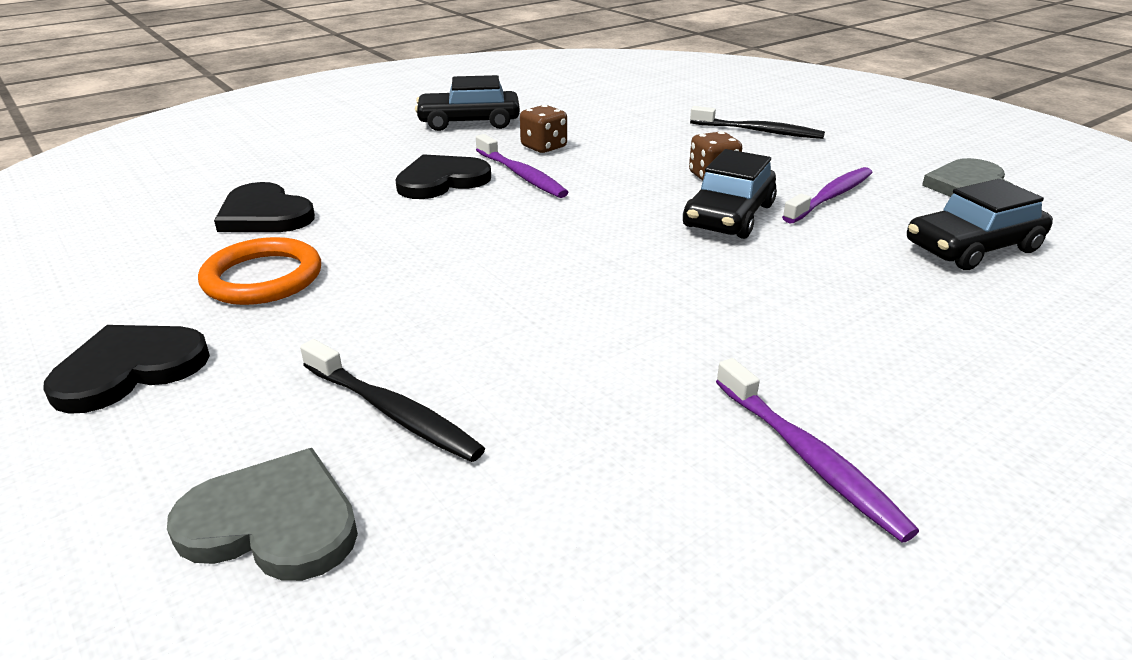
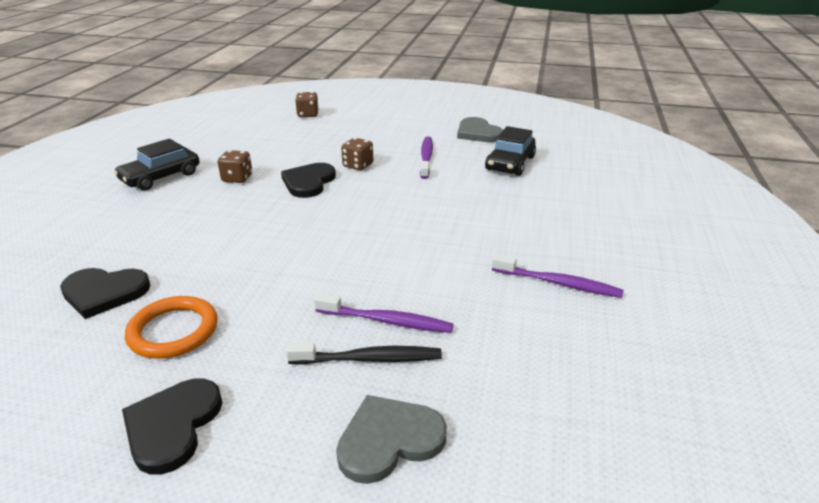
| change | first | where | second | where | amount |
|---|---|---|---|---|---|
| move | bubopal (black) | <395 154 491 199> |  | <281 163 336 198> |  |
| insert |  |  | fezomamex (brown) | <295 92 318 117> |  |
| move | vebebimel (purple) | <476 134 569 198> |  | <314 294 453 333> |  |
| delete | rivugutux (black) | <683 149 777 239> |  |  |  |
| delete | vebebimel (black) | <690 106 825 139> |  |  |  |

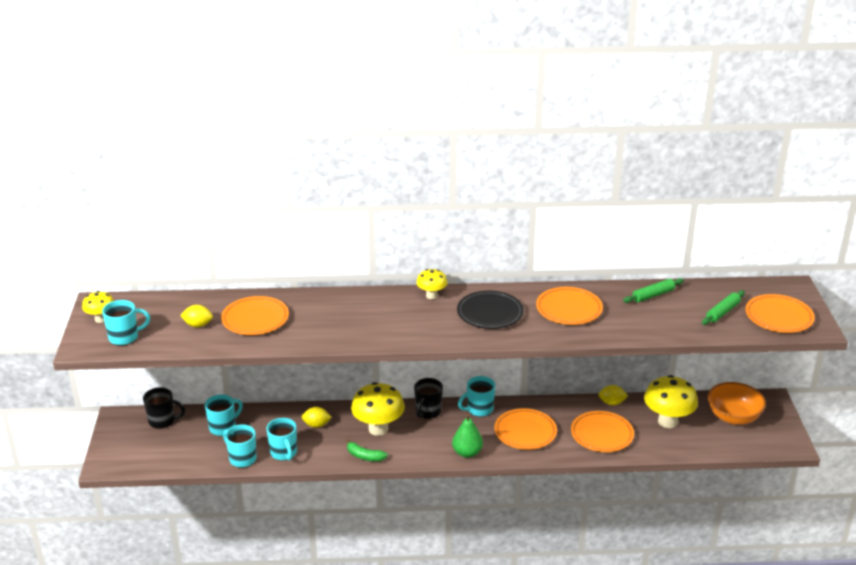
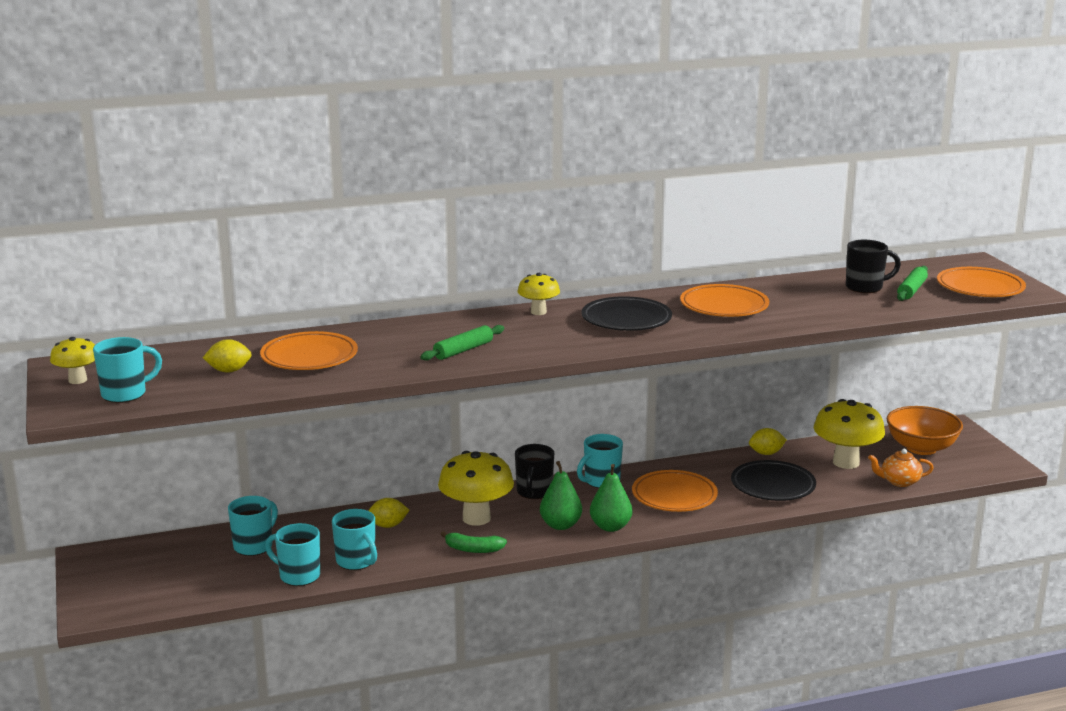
| change | first | where | second | where | amount |
|---|---|---|---|---|---|
| move | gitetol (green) | <623 278 684 303> |  | <420 325 504 361> |  |
| insert |  |  | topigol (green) | <540 461 582 530> |  |
| recolor | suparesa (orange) | <571 411 634 452> | suparesa (black) | <731 460 816 501> |  |
| move | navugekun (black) | <143 387 185 429> |  | <846 240 901 293> |  |
| insert |  |  | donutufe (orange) | <868 449 934 487> |  |

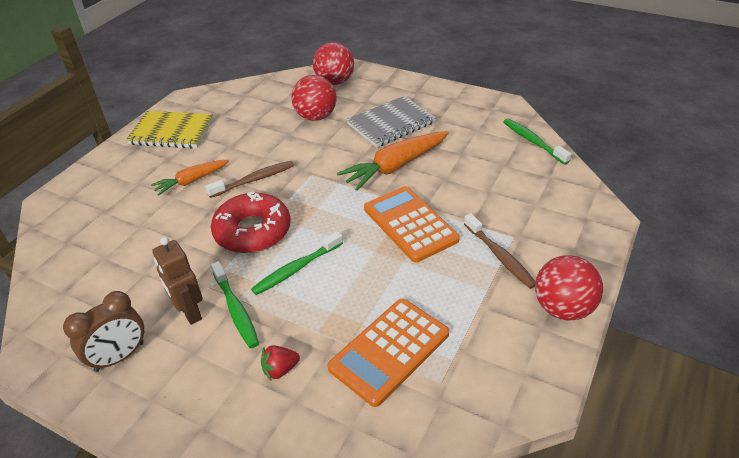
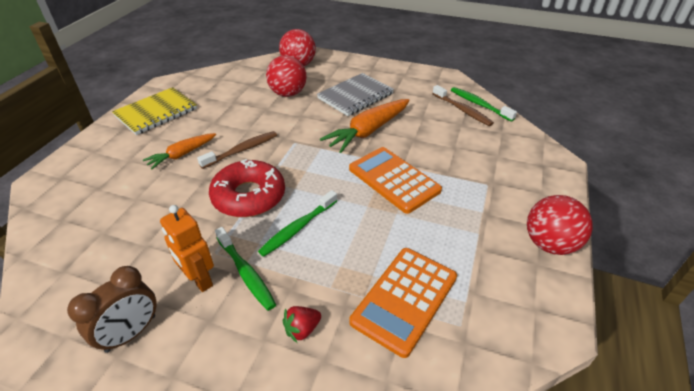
| change | first | where | second | where | amount |
|---|---|---|---|---|---|
| rotate | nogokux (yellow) | <126 111 214 148> |  | <112 87 197 135> | 45 degrees counterclockwise |
| recolor | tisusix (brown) | <152 237 203 325> | tisusix (orange) | <160 205 214 292> |  |
| move | vebebimel (brown) | <464 213 536 289> |  | <432 85 494 126> |  |

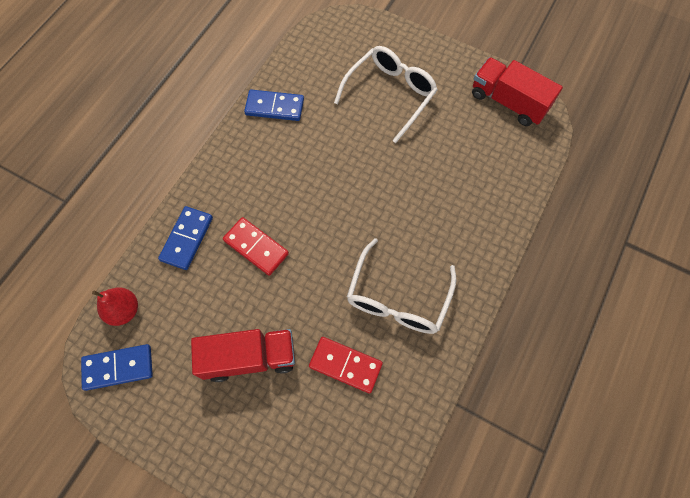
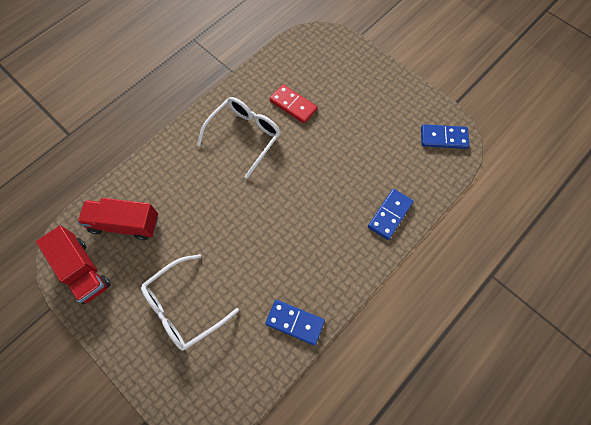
| change | first | where | second | where | amount |
|---|---|---|---|---|---|
| move | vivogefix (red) | <191 329 295 382> |  | <77 198 158 240> |  |
| delete | topigol (red) | <92 288 138 326> |  |  |  |
| delete | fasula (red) | <223 217 289 276> |  |  |  |

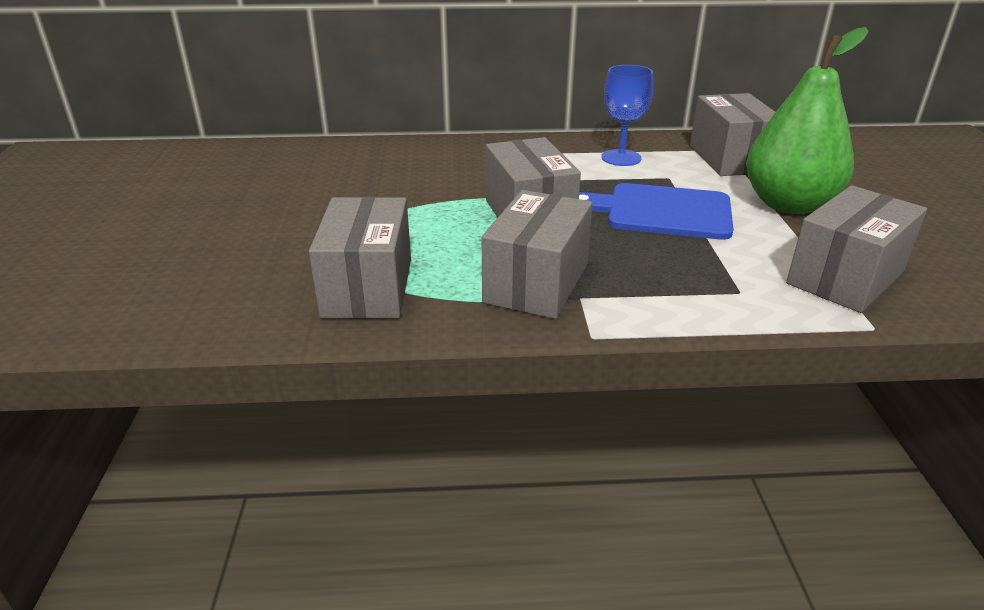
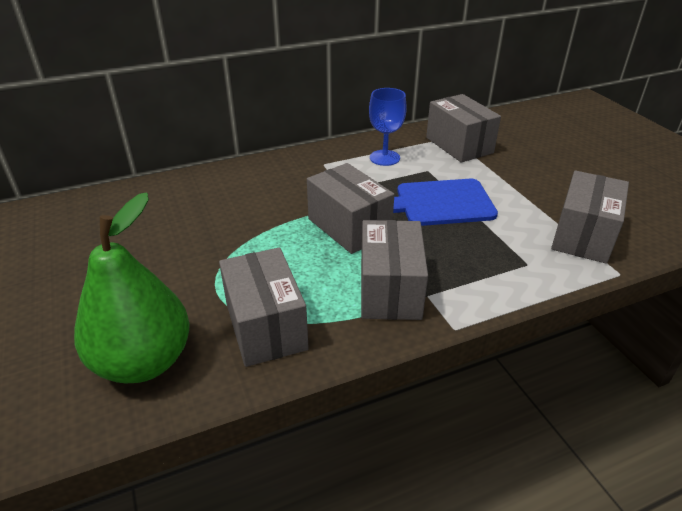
| change | first | where | second | where | amount |
|---|---|---|---|---|---|
| move | topigol (green) | <746 27 869 214> |  | <74 192 190 384> |  |

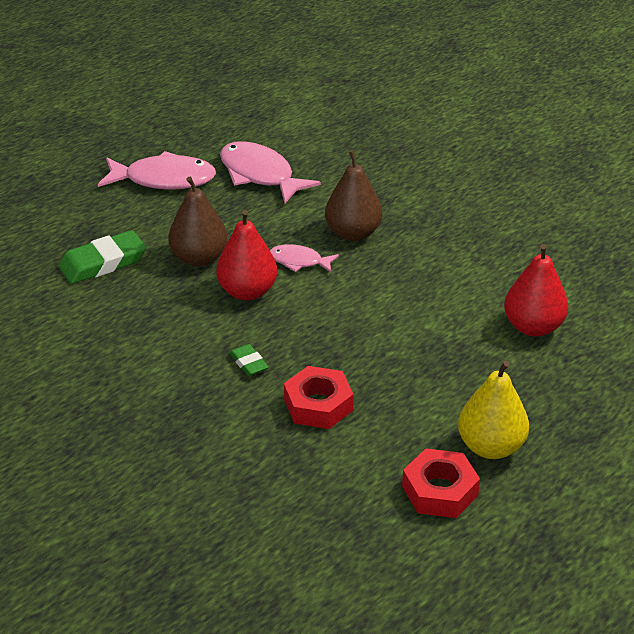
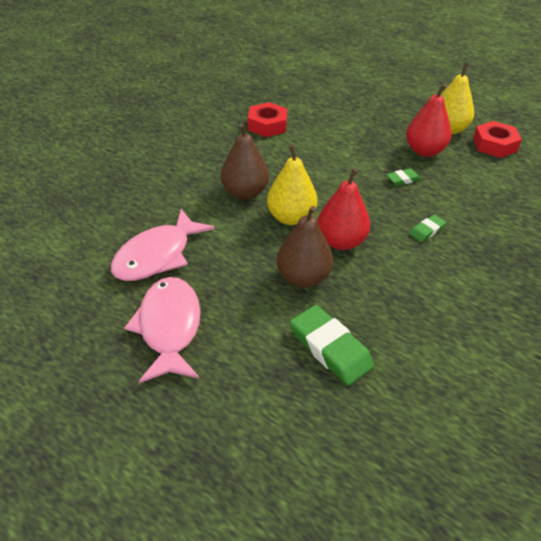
| change | first | where | second | where | amount |
|---|---|---|---|---|---|
| move | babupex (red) | <284 366 354 429> |  | <248 102 287 137> |  |
| replace | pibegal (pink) | <270 244 339 272> | topigol (yellow) | <267 145 318 225> |  |
| insert |  |  | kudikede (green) | <386 168 421 186> |  |
| move | topigol (red) | <504 244 568 337> |  | <406 84 451 157> |  |

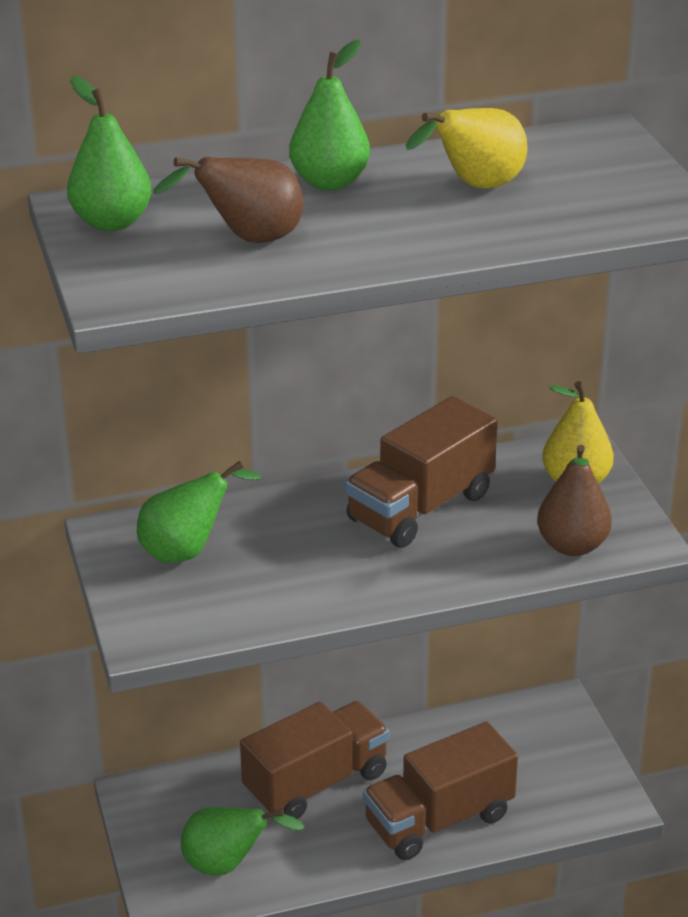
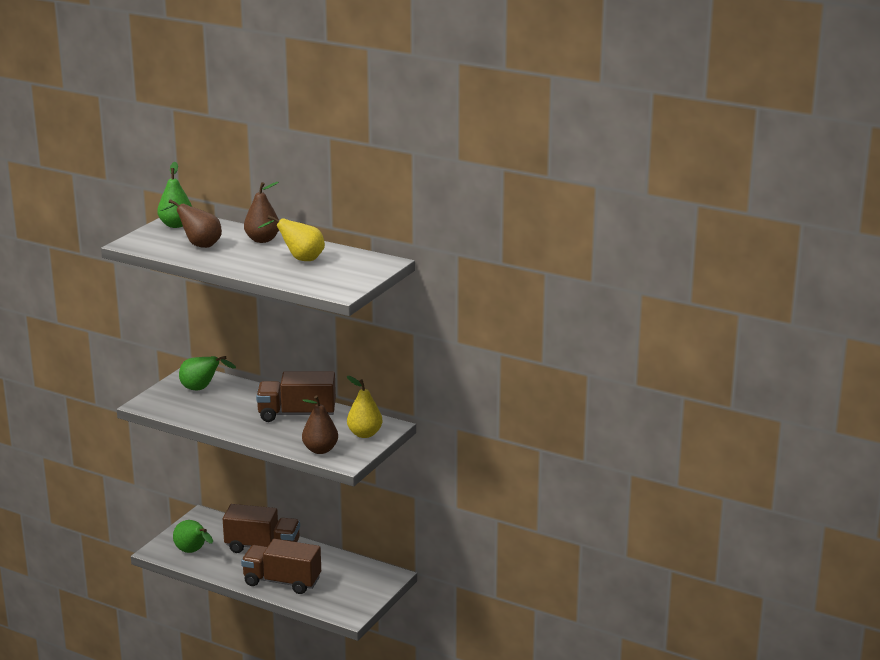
| change | first | where | second | where | amount |
|---|---|---|---|---|---|
| recolor | topigol (green) | <289 40 370 190> | topigol (brown) | <244 182 279 243> |  |

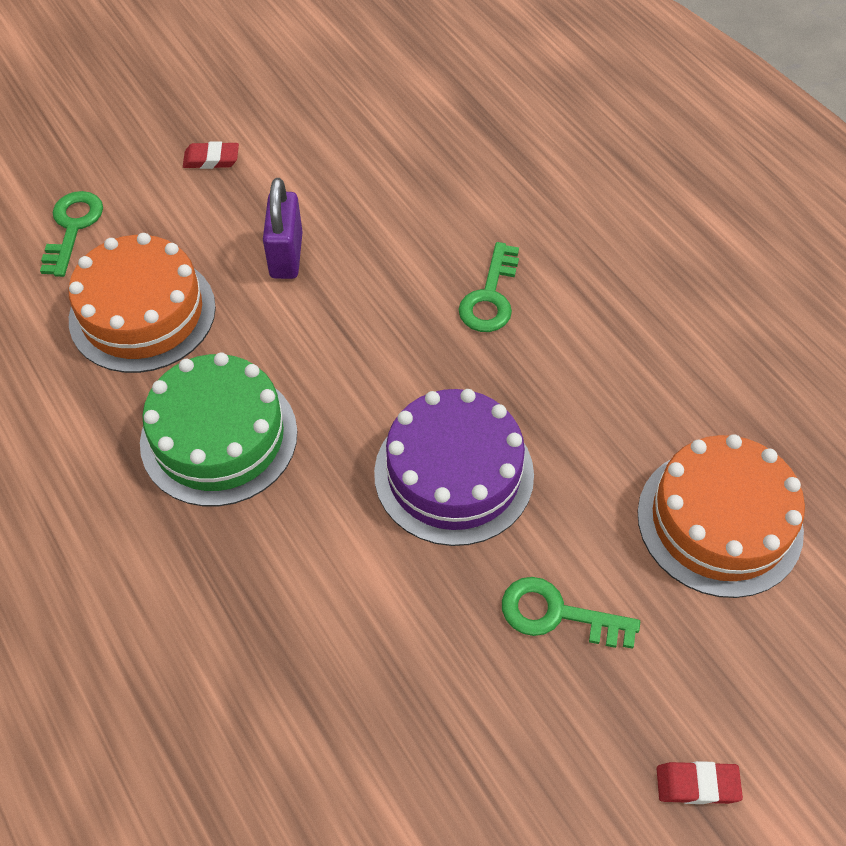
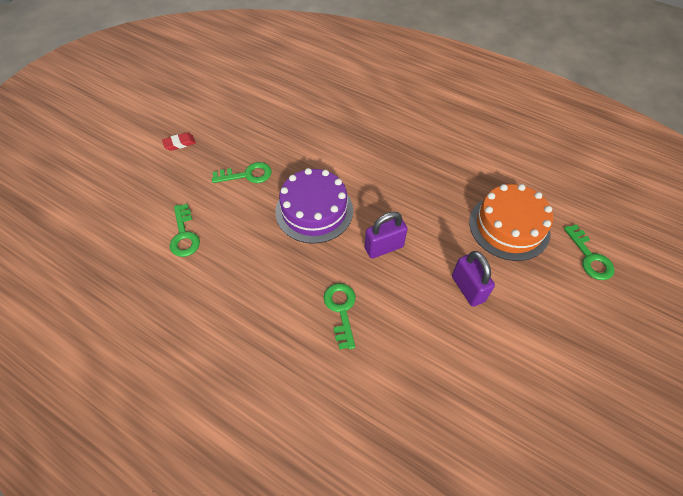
| change | first | where | second | where | amount |
|---|---|---|---|---|---|
| replace | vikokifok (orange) | <638 434 805 598> | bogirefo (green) | <170 204 200 257> |  |
| insert |  |  | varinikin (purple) | <365 212 408 259> |  |
| delete | vikokifok (green) | <140 352 297 506> |  |  |  |
| delete | kudikede (red) | <183 141 239 169> |  |  |  |

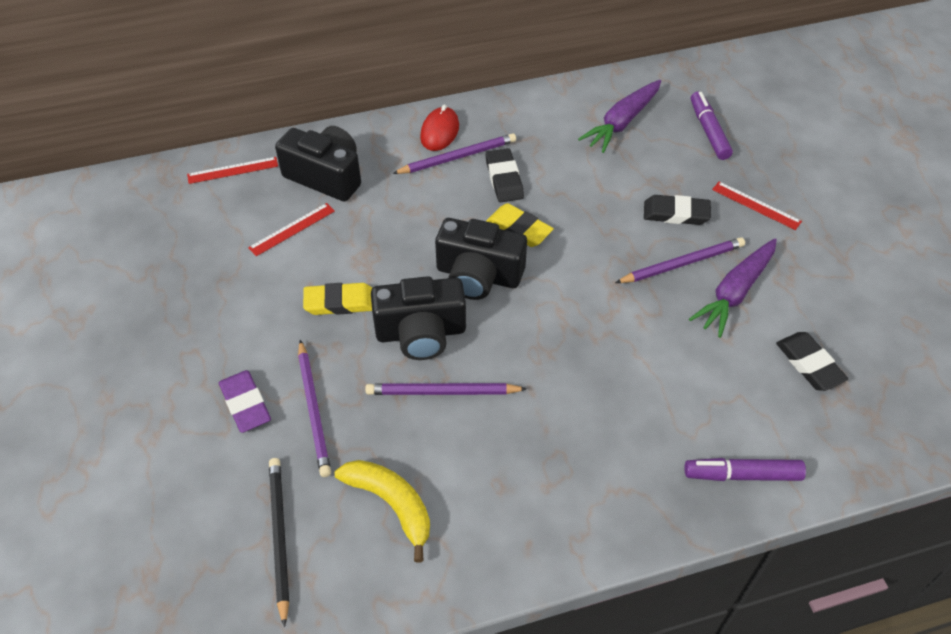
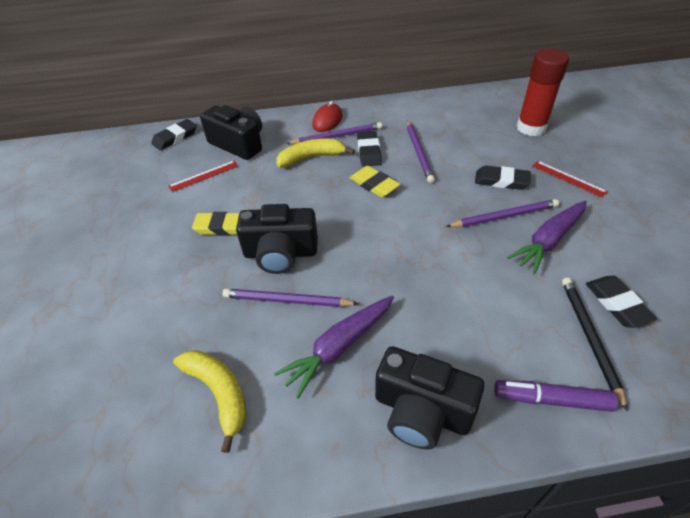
| change | first | where | second | where | amount |
|---|---|---|---|---|---|
| replace | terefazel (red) | <187 157 278 184> | kudikede (black) | <151 119 197 151> |  |
| move | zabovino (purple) | <578 80 661 153> |  | <274 296 394 398> |  |
| insert |  |  | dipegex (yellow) | <276 138 355 167> |  |
| move | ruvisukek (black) | <435 218 527 300> |  | <375 346 484 450> |  |
| move | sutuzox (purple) | <298 340 331 477> |  | <407 120 435 183> |  |
| replace | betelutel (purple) | <691 91 733 160> | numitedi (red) | <517 48 569 136> |  |
| move | sutuzox (black) | <269 458 289 627> |  | <562 277 628 412> |  |
| delete | kudikede (purple) | <219 370 271 433> |  |  |  |

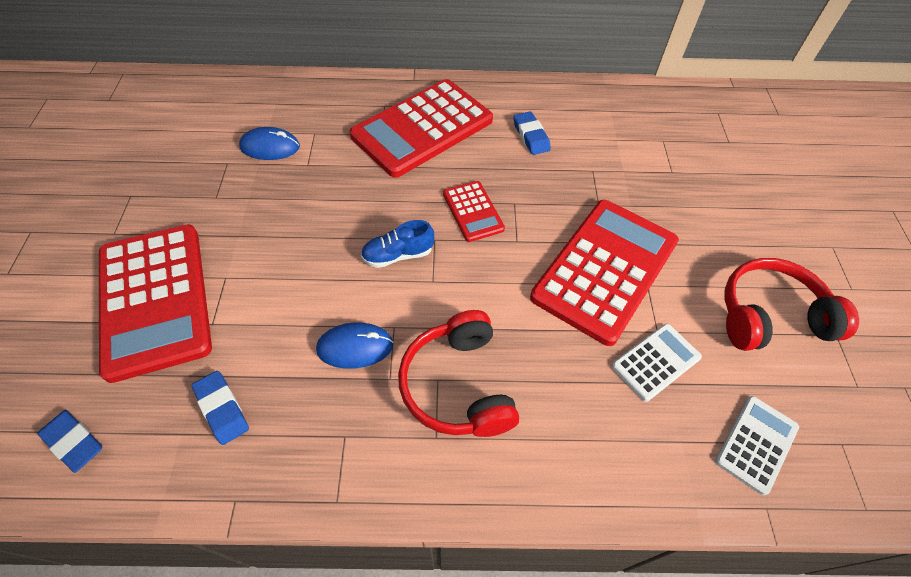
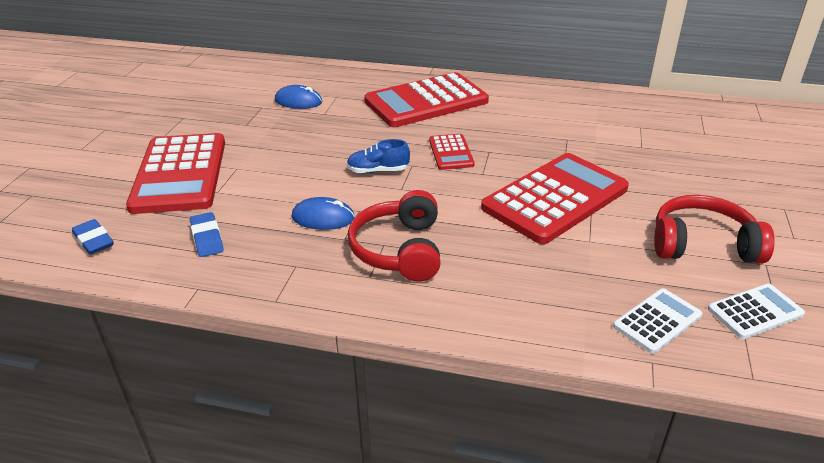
| change | first | where | second | where | amount |
|---|---|---|---|---|---|
| move | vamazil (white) | <612 324 702 402> |  | <708 284 805 339> |  |
| delete | kudikede (blue) | <513 111 551 155> |  |  |  |

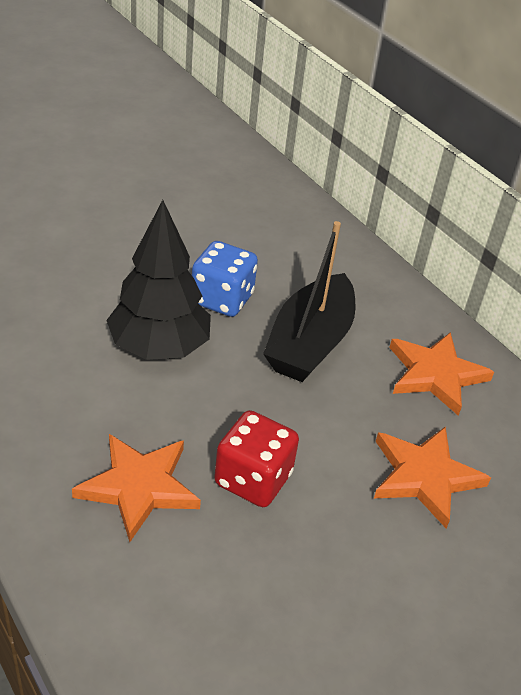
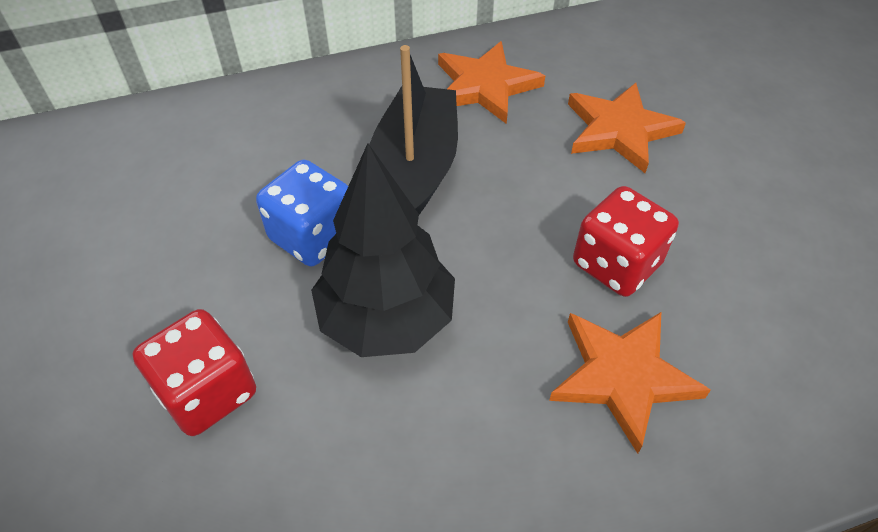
| change | first | where | second | where | amount |
|---|---|---|---|---|---|
| insert |  |  | fezomamex (red) | <133 309 256 436> |  |
| rotate | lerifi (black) | <263 221 356 382> |  | <369 45 458 215> | 120 degrees counterclockwise |

